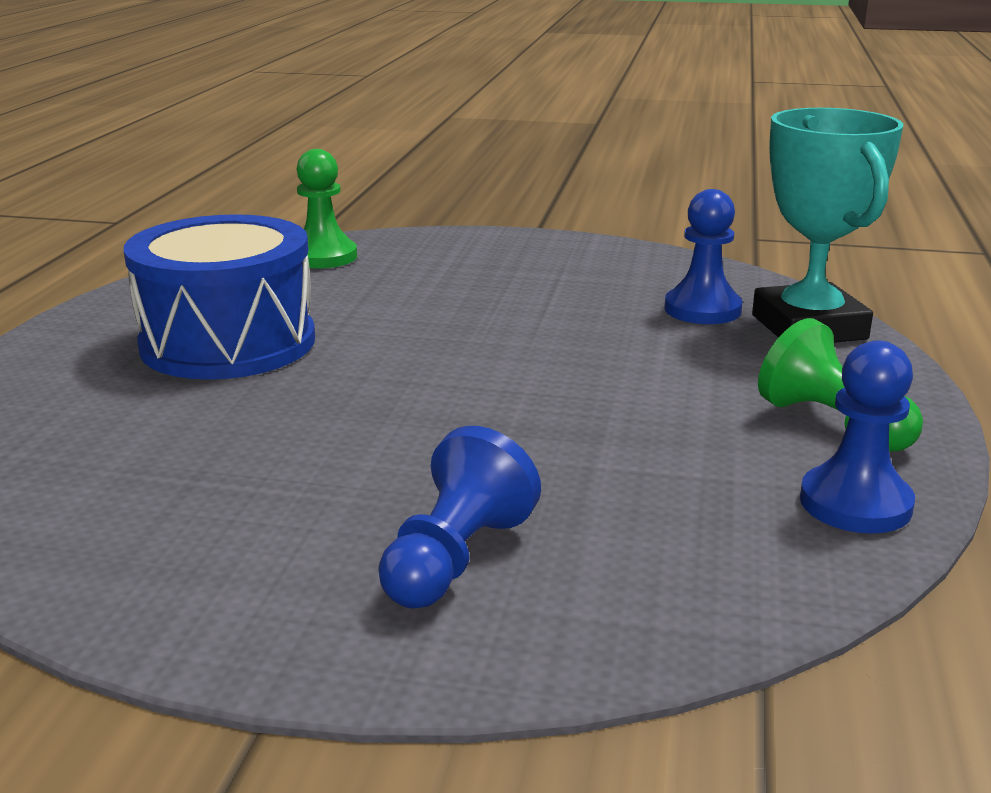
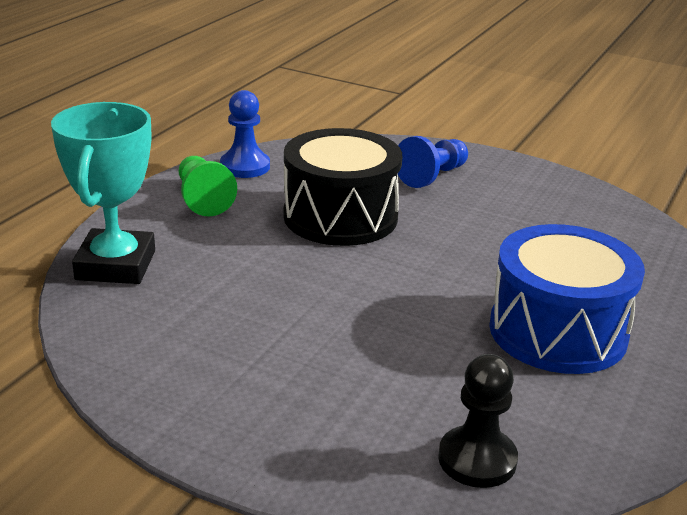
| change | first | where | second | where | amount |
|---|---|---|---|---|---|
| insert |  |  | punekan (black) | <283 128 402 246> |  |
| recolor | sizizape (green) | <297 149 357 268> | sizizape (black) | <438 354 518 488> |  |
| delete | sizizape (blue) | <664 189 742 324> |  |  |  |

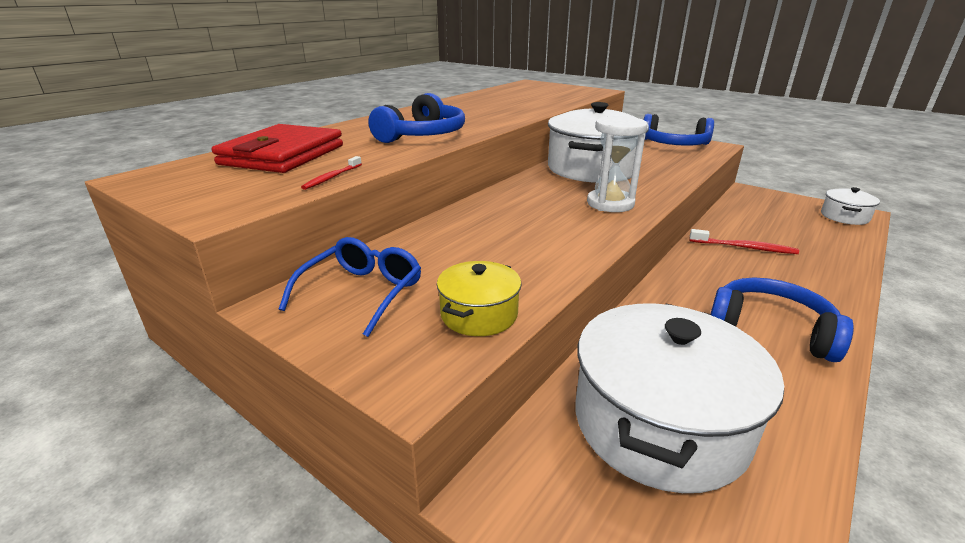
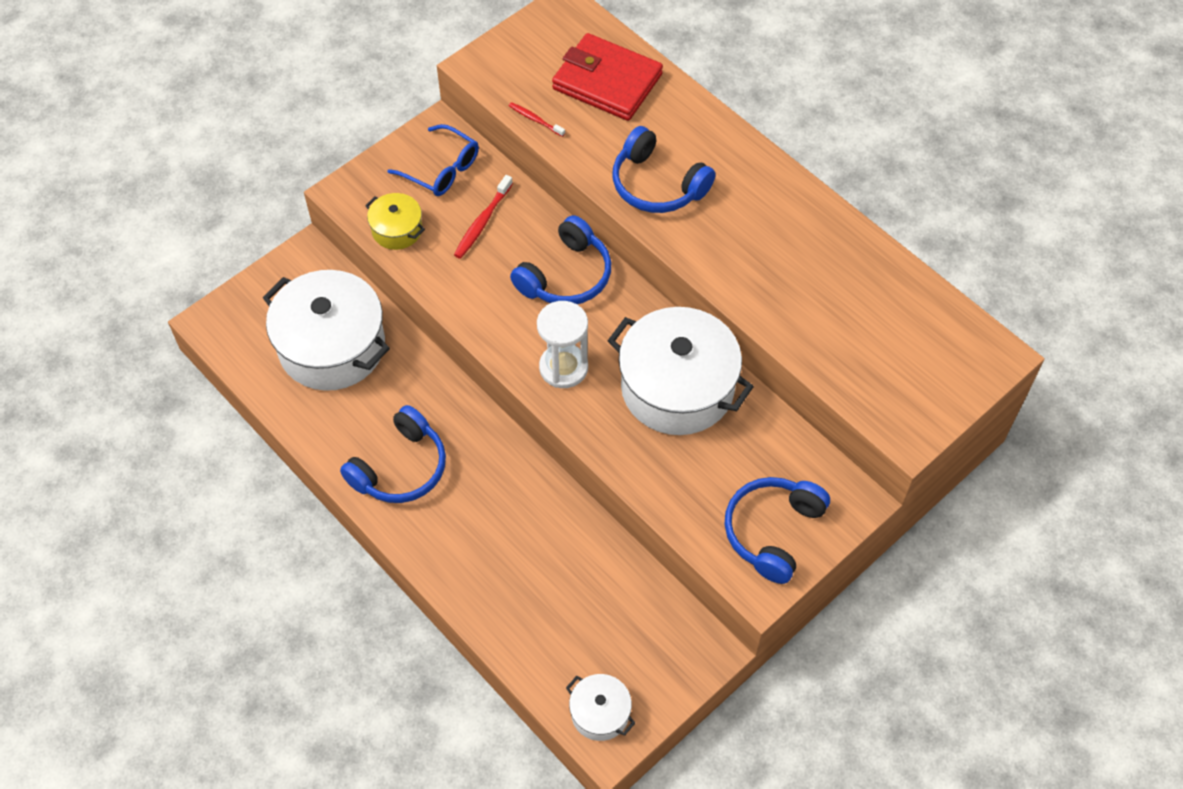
| change | first | where | second | where | amount |
|---|---|---|---|---|---|
| move | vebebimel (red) | <689 229 799 254> |  | <454 175 513 259> |  |
| insert |  |  | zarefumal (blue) | <510 215 611 304> |  |

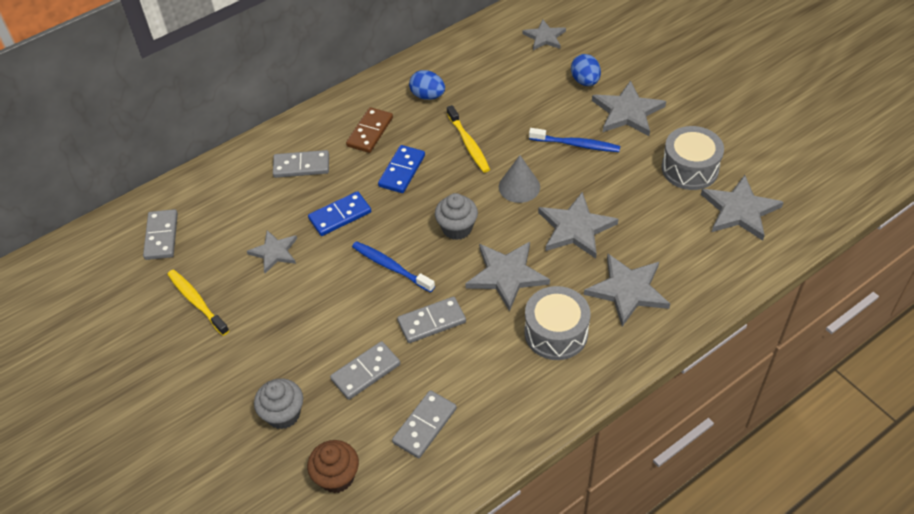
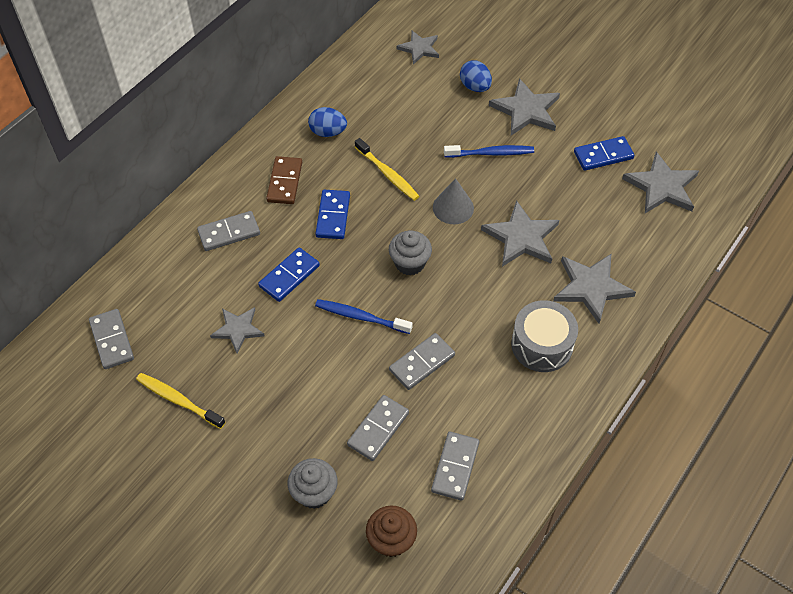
| change | first | where | second | where | amount |
|---|---|---|---|---|---|
| replace | punekan (grey) | <661 126 724 190> | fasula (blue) | <574 136 635 171> |  |
| delete | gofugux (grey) | <465 242 550 312> |  |  |  |

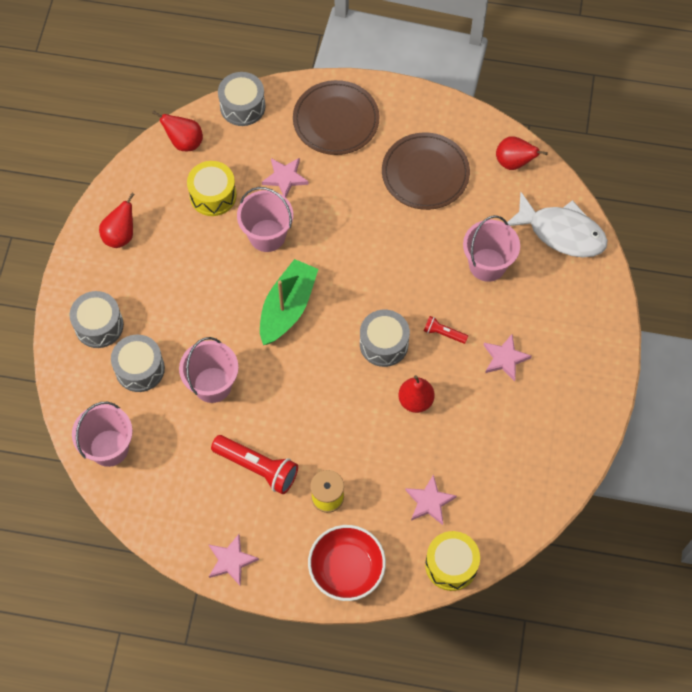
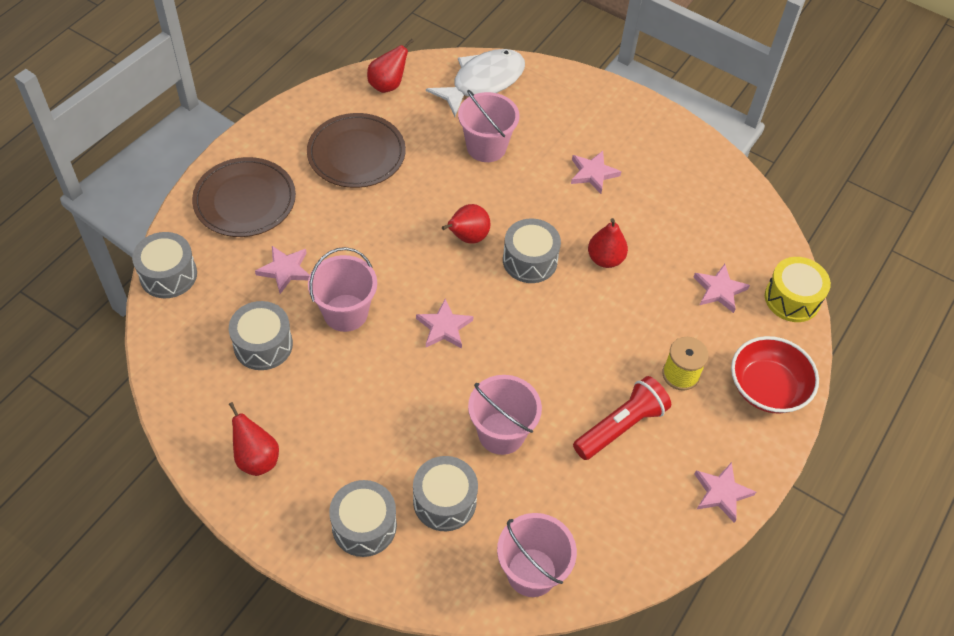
| change | first | where | second | where | amount |
|---|---|---|---|---|---|
| recolor | punekan (yellow) | <187 161 237 216> | punekan (grey) | <229 301 293 370> |  |
| replace | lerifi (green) | <260 259 318 345> | gofugux (pink) | <416 298 474 349> |  |
| move | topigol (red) | <152 110 203 151> |  | <442 204 490 243> |  |
| delete | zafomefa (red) | <424 316 468 344> |  |  |  |

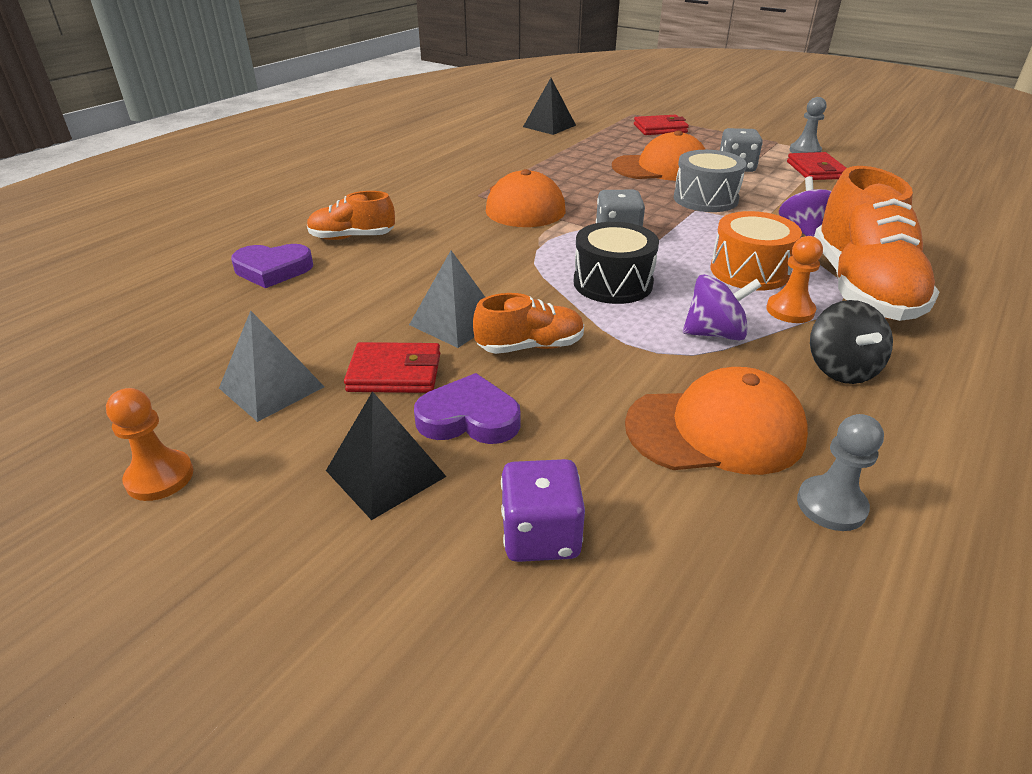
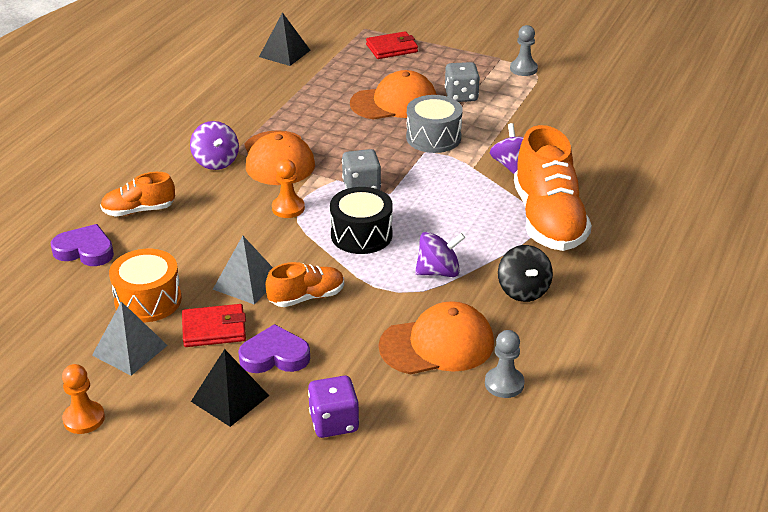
| change | first | where | second | where | amount |
|---|---|---|---|---|---|
| rotate | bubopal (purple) | <231 244 313 288> |  | <51 224 114 266> | 150 degrees counterclockwise |
| move | punekan (orange) | <710 211 802 290> |  | <109 249 182 322> |  |
| insert |  |  | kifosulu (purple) | <190 121 239 170> |  |
| move | sizizape (orange) | <766 236 823 323> |  | <272 159 305 218> |  |
| delete | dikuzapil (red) | <787 152 846 180> |  |  |  |

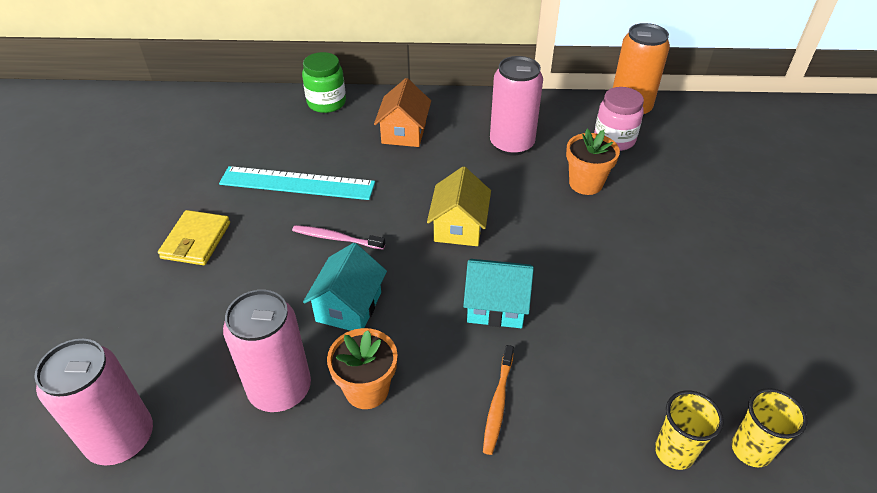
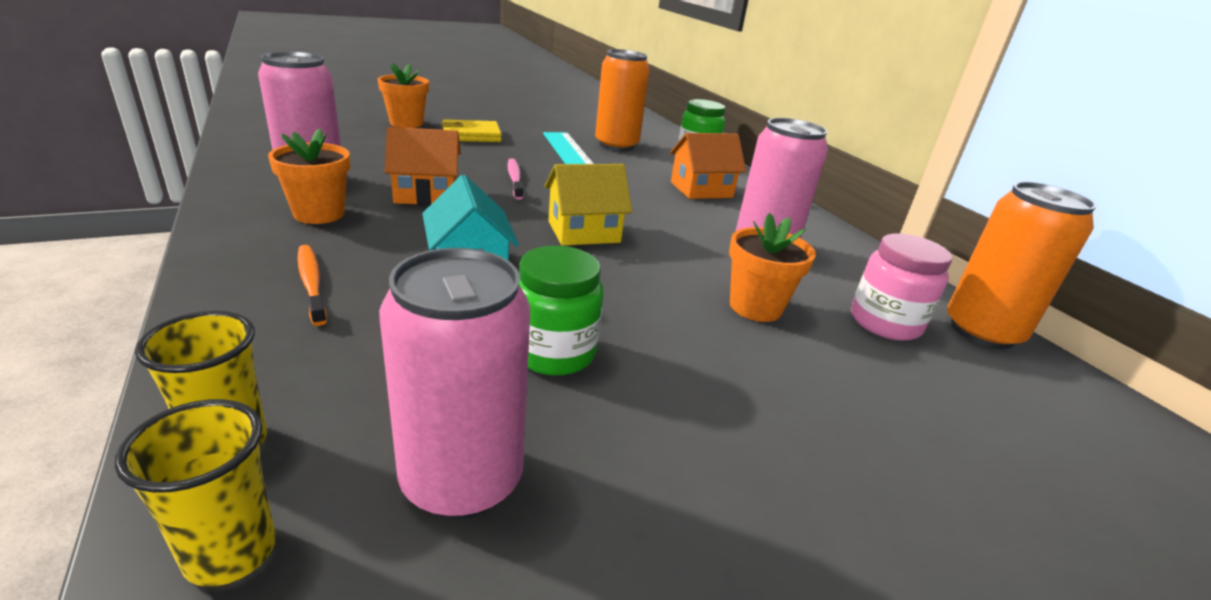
| change | first | where | second | where | amount |
|---|---|---|---|---|---|
| rotate | vebebimel (orange) | <483 345 514 455> |  | <298 245 327 326> | 75 degrees clockwise |
| insert |  |  | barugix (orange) | <378 63 429 128> |  |
| move | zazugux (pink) | <35 339 153 466> |  | <379 248 530 519> |  |
| recolor | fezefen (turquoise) | <303 243 387 331> | fezefen (orange) | <385 127 461 205> |  |
| insert |  |  | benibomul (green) | <519 246 604 376> |  |
| insert |  |  | zazugux (orange) | <595 49 650 151> |  |

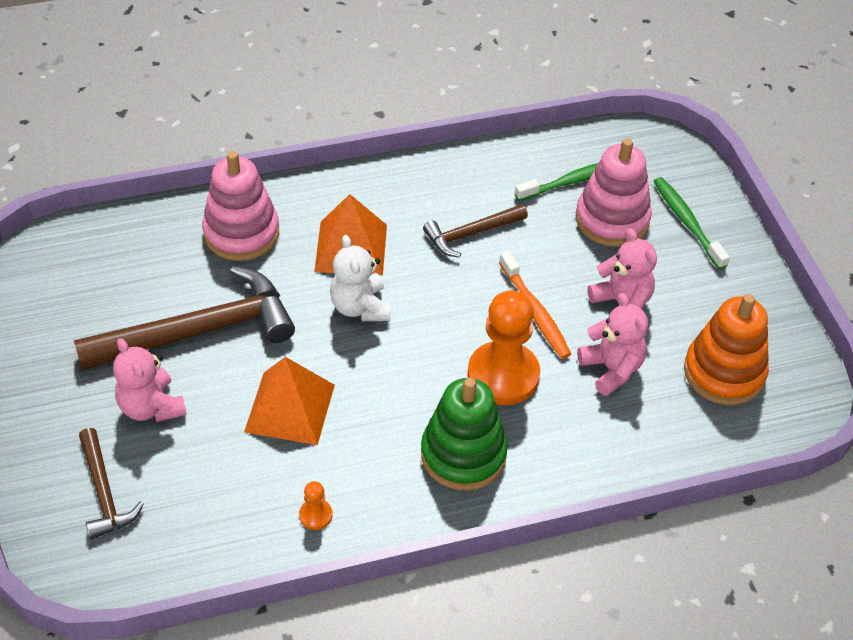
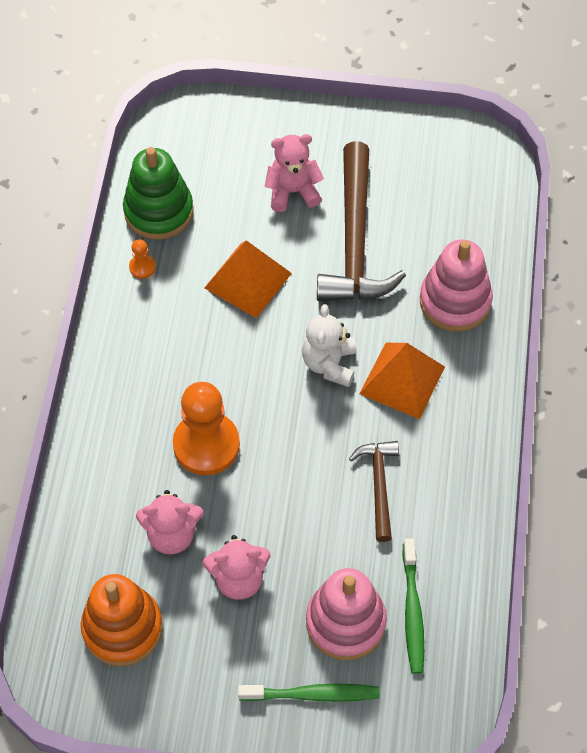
| change | first | where | second | where | amount |
|---|---|---|---|---|---|
| move | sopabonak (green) | <421 377 508 490> |  | <123 147 194 240> |  |
| rotate | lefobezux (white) | <330 235 390 321> |  | <302 304 357 387> | 90 degrees counterclockwise |
| delete | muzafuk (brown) | <79 428 144 540> |  |  |  |
| delete | vebebimel (orange) | <499 251 571 359> |  |  |  |

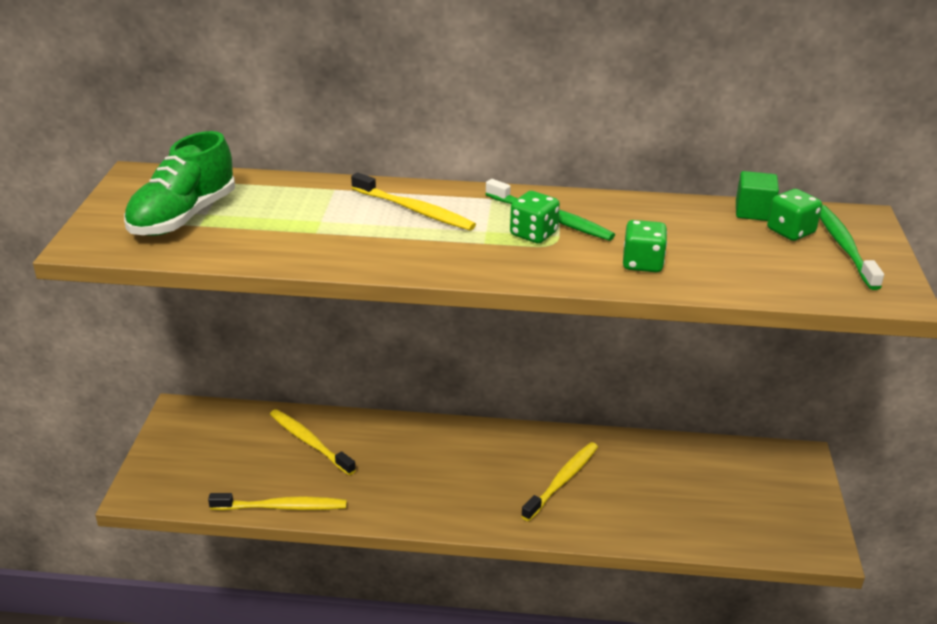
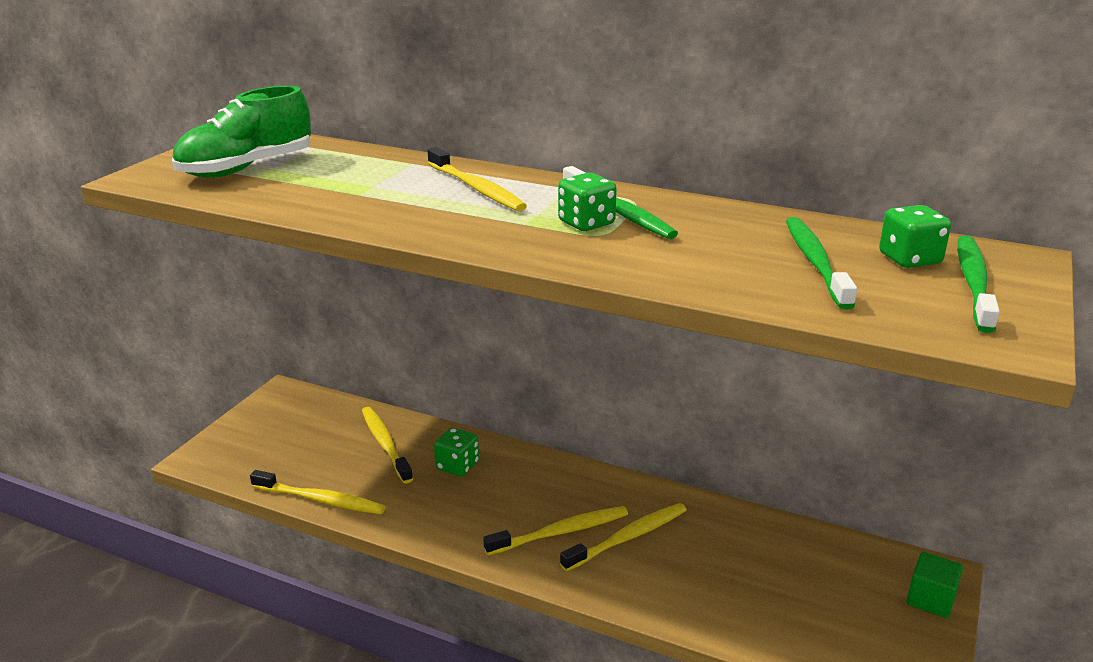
| change | first | where | second | where | amount |
|---|---|---|---|---|---|
| move | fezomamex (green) | <623 220 667 272> |  | <434 427 479 477> |  |
| insert |  |  | vebebimel (yellow) | <483 506 628 555> |  |
| insert |  |  | vebebimel (green) | <786 217 857 310> |  |
| move | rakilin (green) | <736 171 779 221> |  | <906 552 963 618> |  |

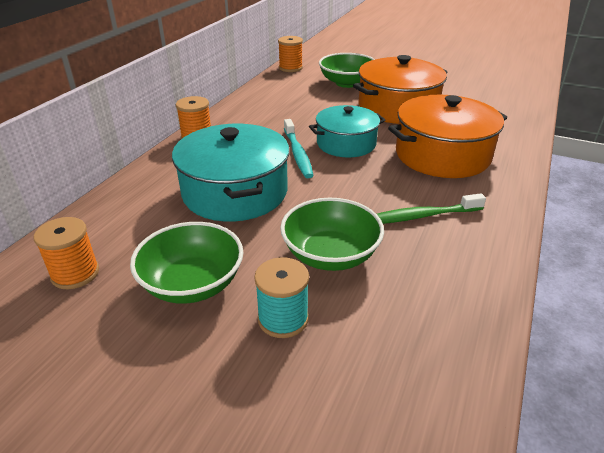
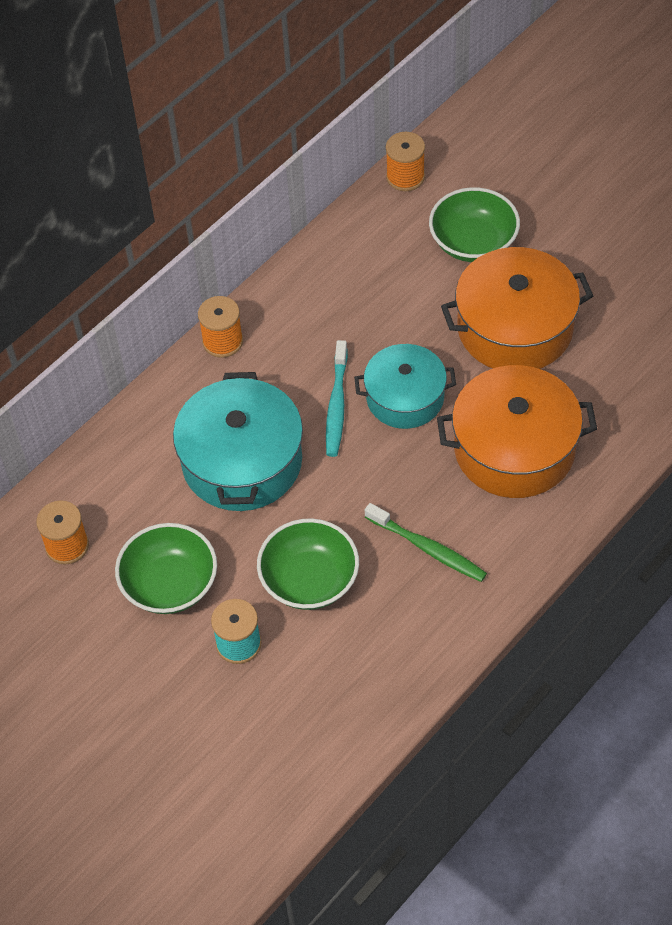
| change | first | where | second | where | amount |
|---|---|---|---|---|---|
| rotate | vebebimel (green) | <377 193 486 224> |  | <365 503 487 582> | 150 degrees counterclockwise |

